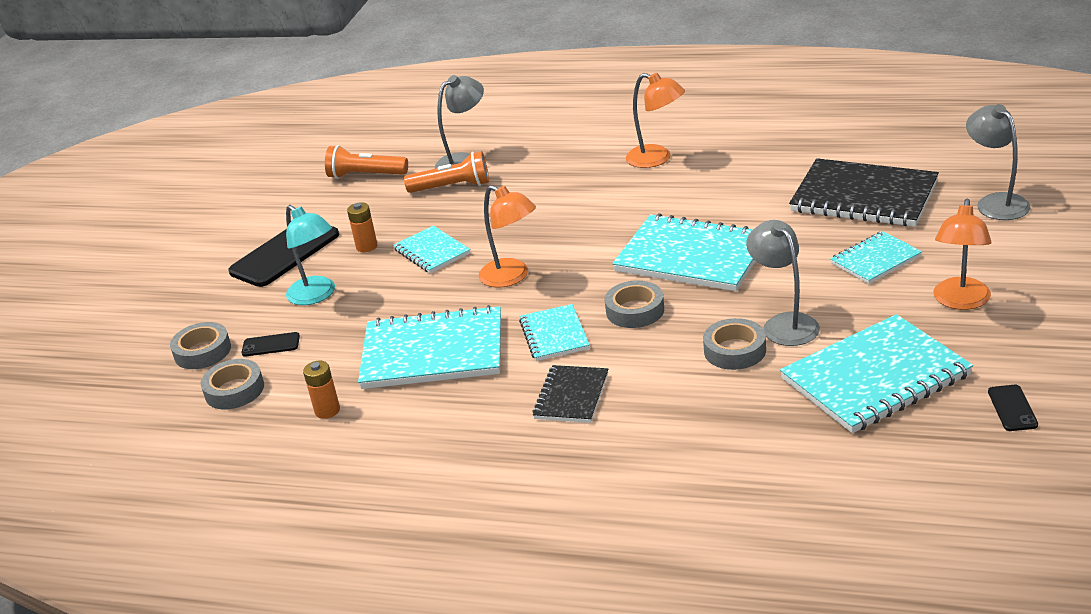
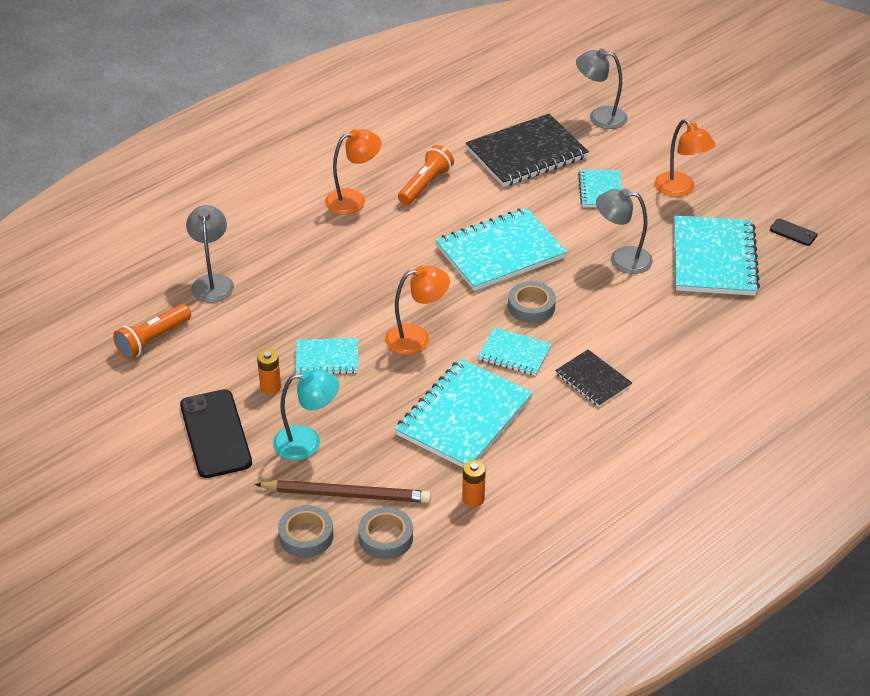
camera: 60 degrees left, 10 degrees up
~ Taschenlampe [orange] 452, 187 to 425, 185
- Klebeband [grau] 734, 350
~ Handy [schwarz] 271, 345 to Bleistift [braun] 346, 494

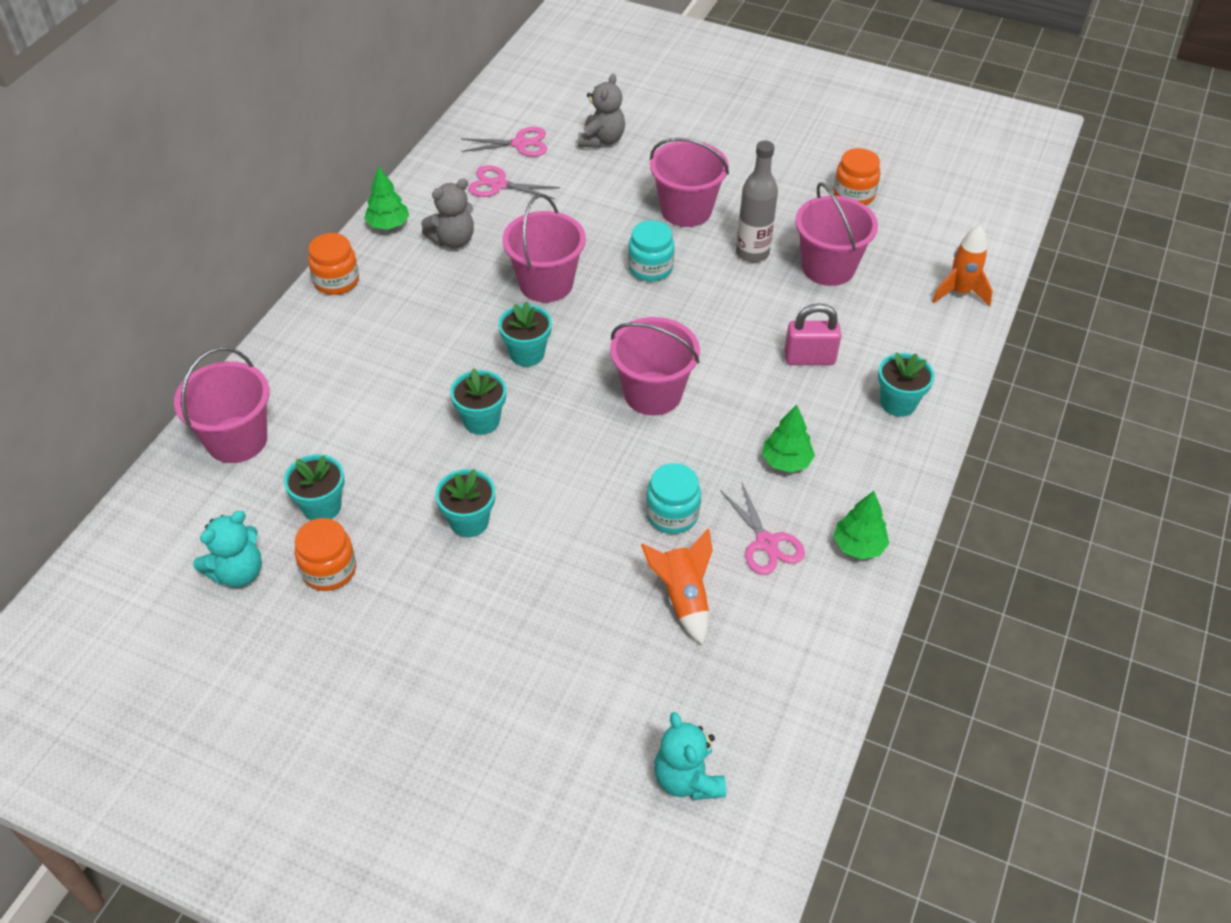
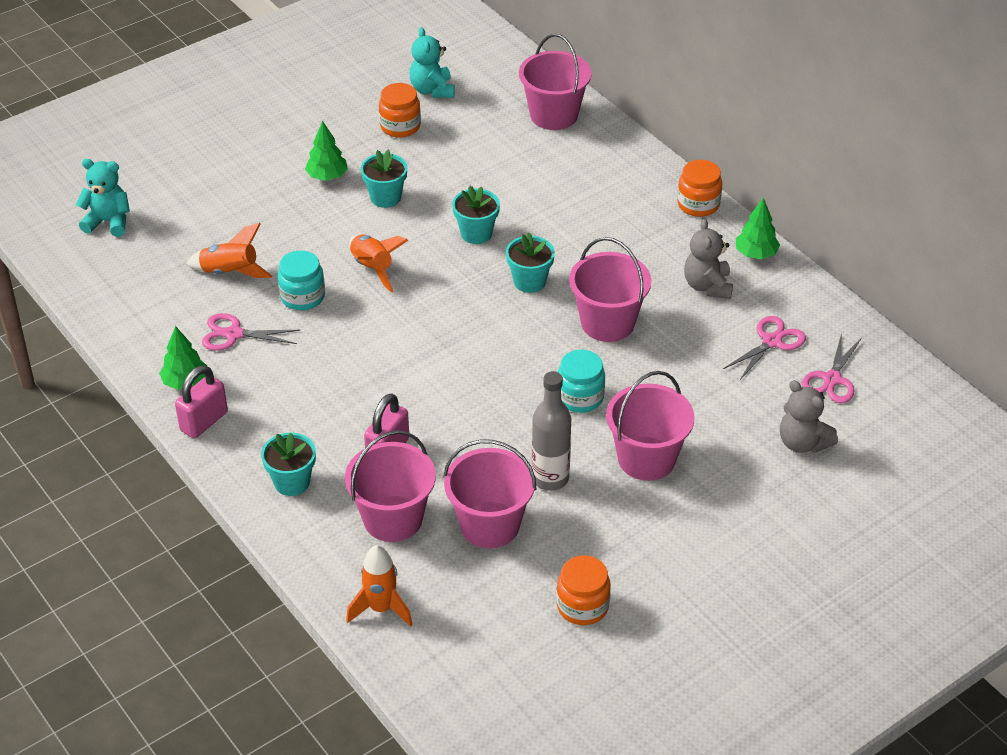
camera: 120 degrees right, 5 degrees down
~ Eimer [rosa] 652, 393 to 393, 518
~ Baum [grün] 786, 461 to 327, 176
- Blumentopf [türkis] 322, 507
+ Rakete [orange] 372, 269
+ Vorhängeschloss [rosa] 204, 421

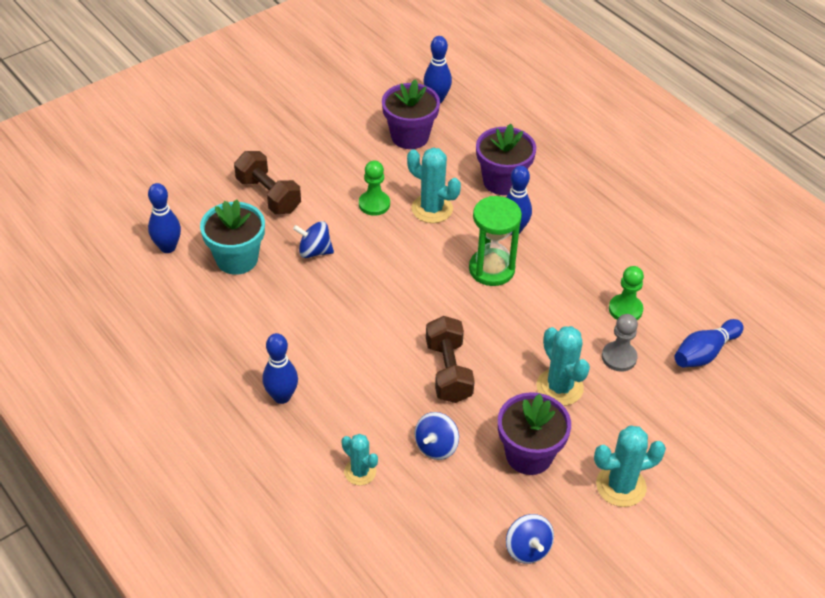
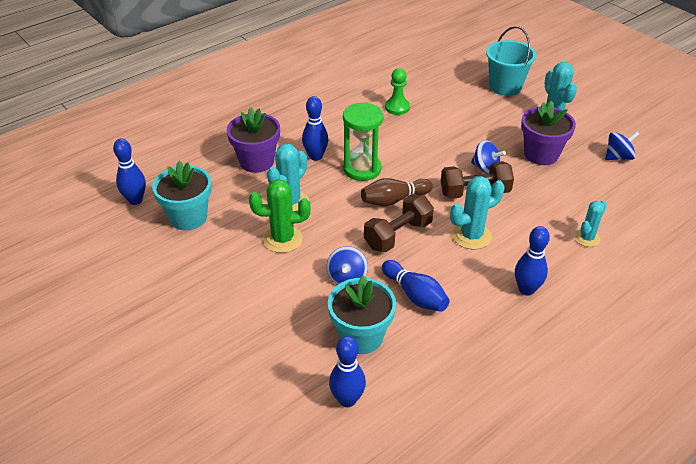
camera: 90 degrees left, 5 degrees down
~ Blumentopf [lila] 410, 136 to Blumentopf [türkis] 188, 217
~ Hantel [braun] 268, 195 to 398, 235
~ Bauer [grün] 374, 204 to Kaktus [grün] 282, 239
- Bauer [grau] 619, 357
~ Bowlingkegel [blau] 704, 353 to 415, 295
~ Kaktus [türkis] 559, 387 to 471, 236
~ Kreisel [blau] 436, 446 to 485, 168
+ Eimer [türkis] 505, 86
+ Bowlingkegel [braun] 393, 200

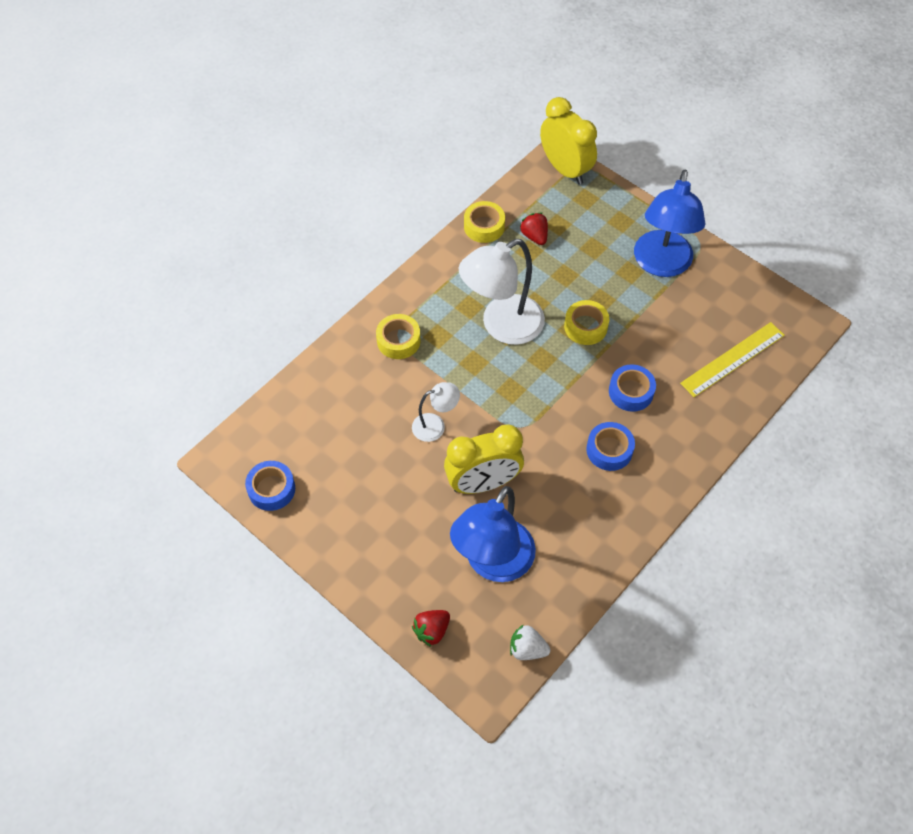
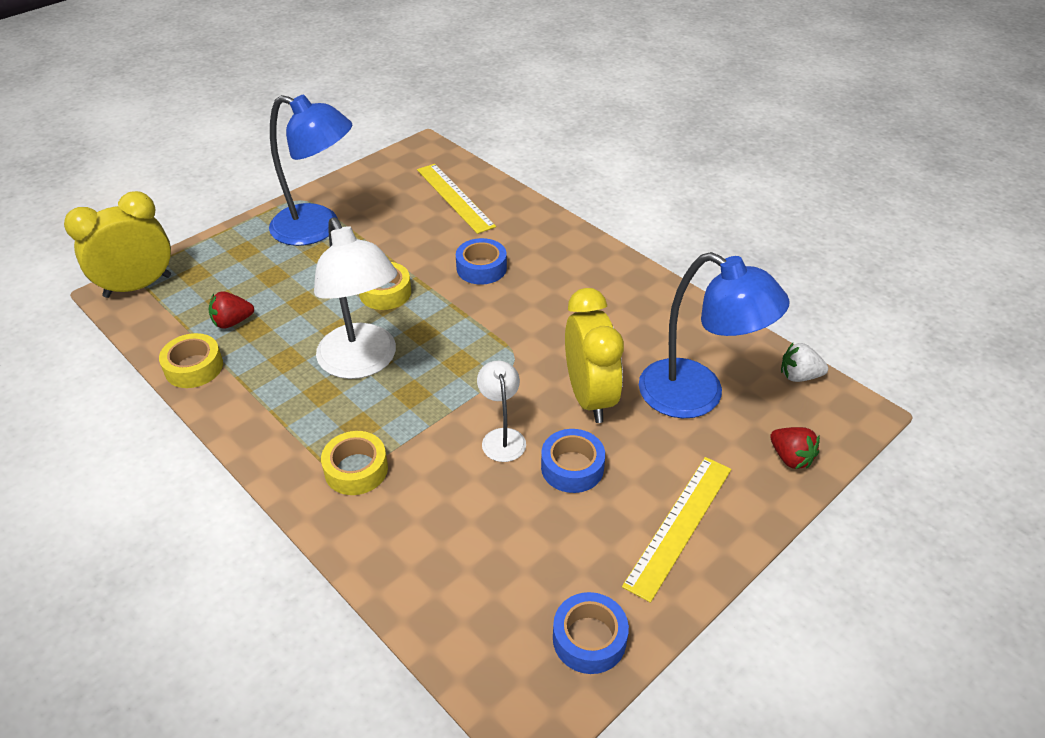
camera: 85 degrees left, 15 degrees down
~ Klebeband [blau] 609, 450 to 572, 467
~ Erdbeere [weiß] 527, 649 = 799, 376 75 degrees clockwise
+ Lineal [gelb] 679, 525

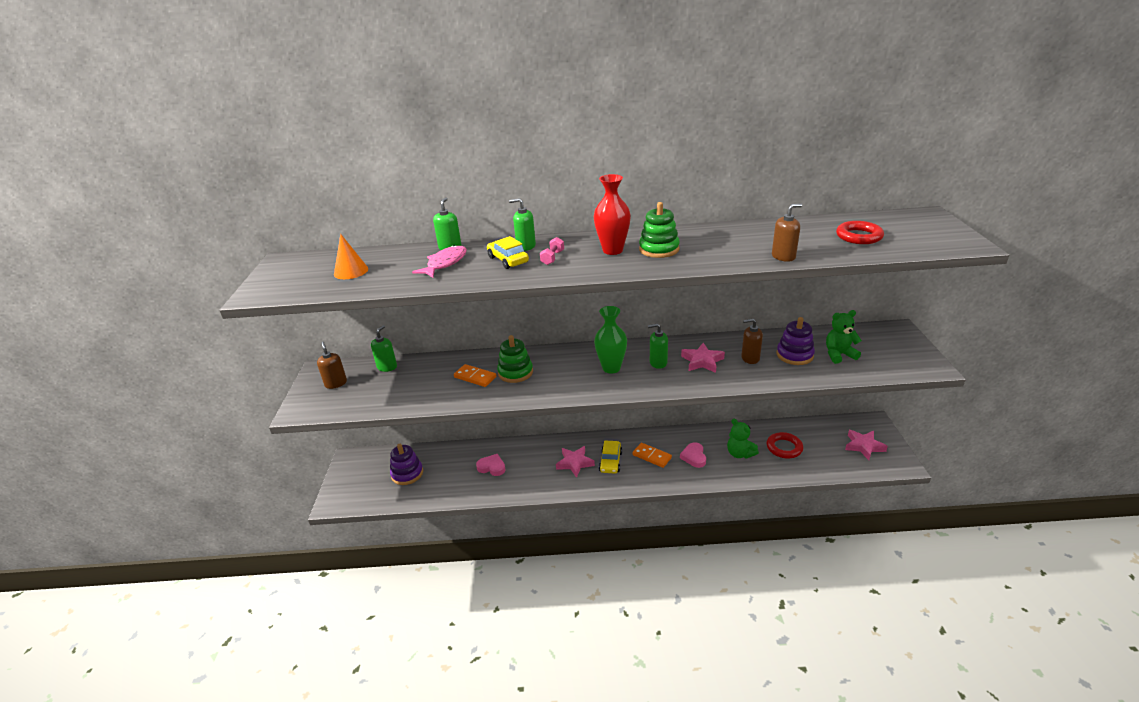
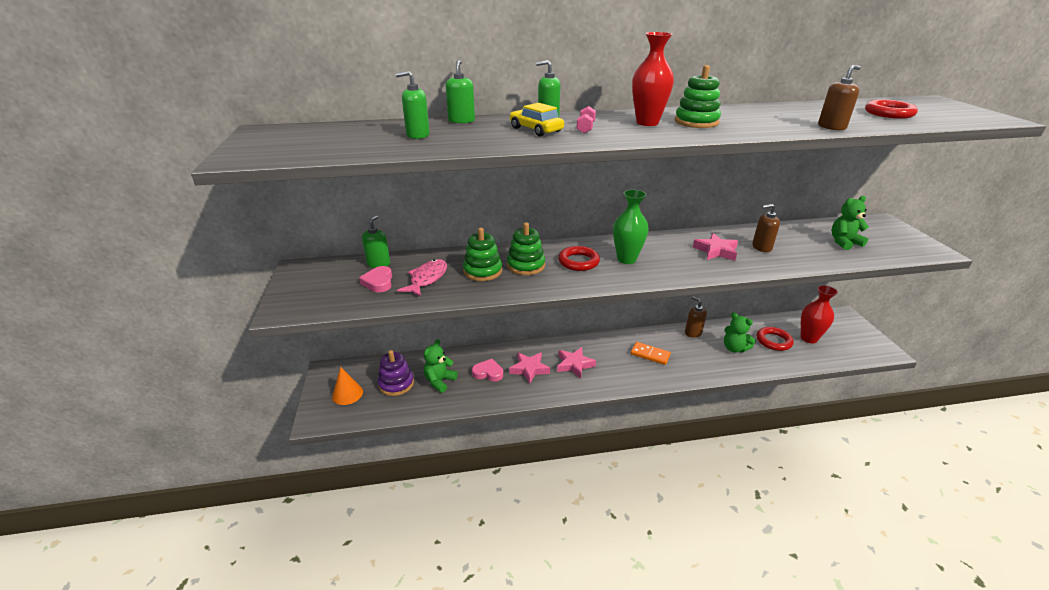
camera: 10 degrees left, 0 degrees up
~ Kegel [orange] 351, 271 to 347, 394
~ Fisch [rosa] 445, 263 to 427, 279
- Stapelspielzeug [lila] 794, 355
~ Seifenspender [grün] 658, 363 to 417, 135
~ Seifenspender [braun] 336, 383 to 693, 332
~ Dominostein [orange] 475, 377 to Stapelspielzeug [grün] 482, 271
~ Stern [rosa] 863, 446 to 529, 369
- Auto [gelb] 610, 461
~ Herz [rosa] 694, 457 to 378, 282
+ Ring [rot] 578, 262
+ Vase [rot] 808, 338
+ Teddybär [grün] 439, 381

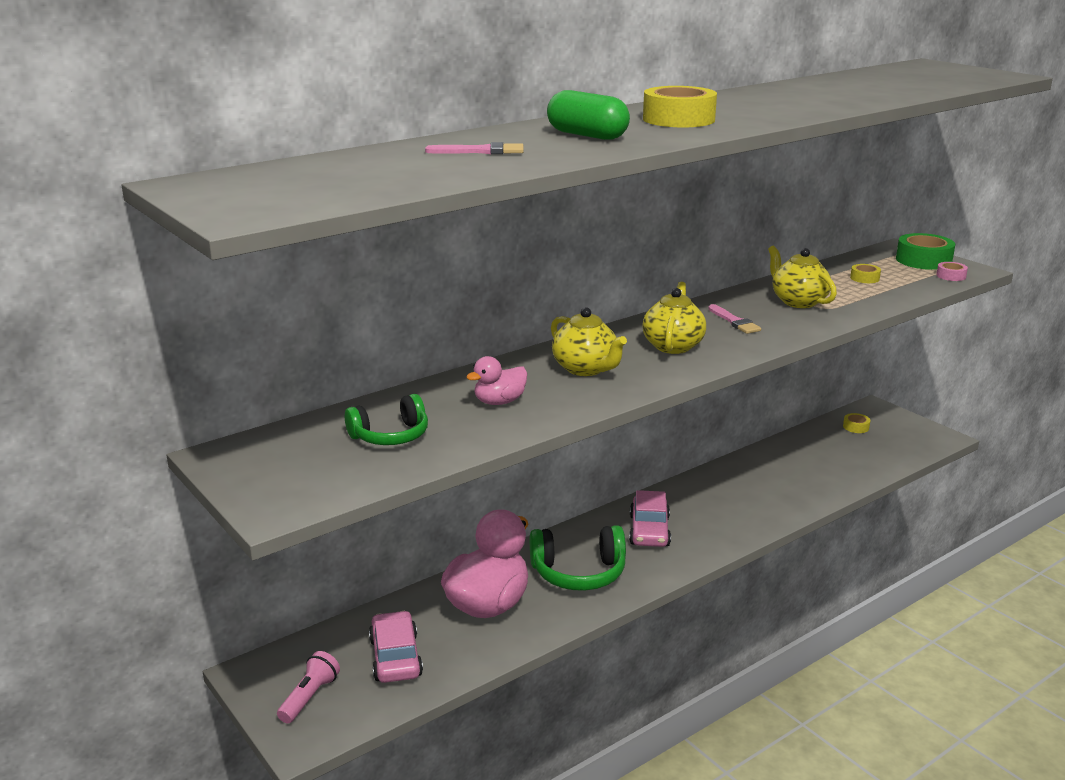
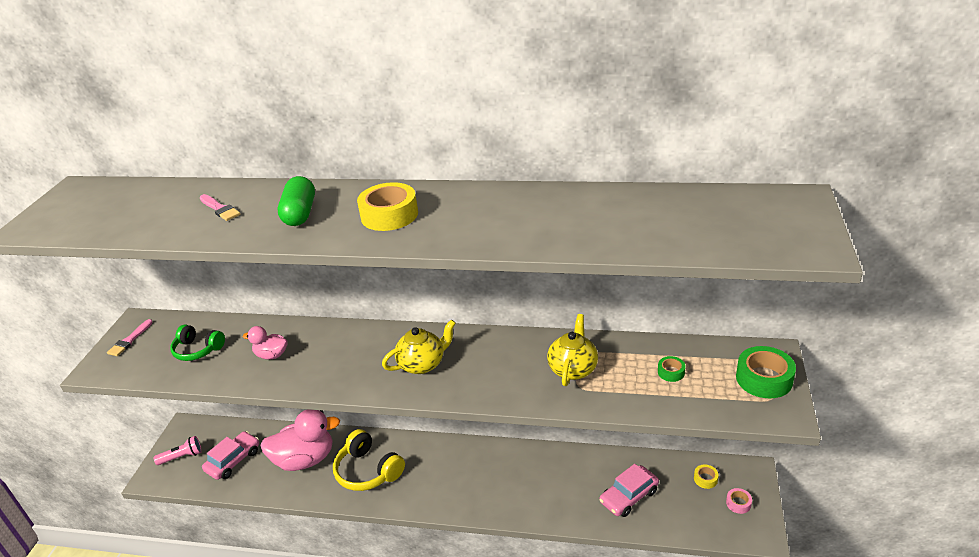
camera: 50 degrees right, 10 degrees up
~ Klebeband [rosa] 951, 276 to 738, 503
~ Klebeband [gelb] 864, 278 to Klebeband [grün] 671, 372
~ Pinsel [rosa] 734, 322 to 129, 340
- Teekanne [gelb] 585, 369
~ Auto [rosa] 649, 531 to 629, 496
~ Kopfhörer [grün] 578, 573 to Kopfhörer [gelb] 368, 471

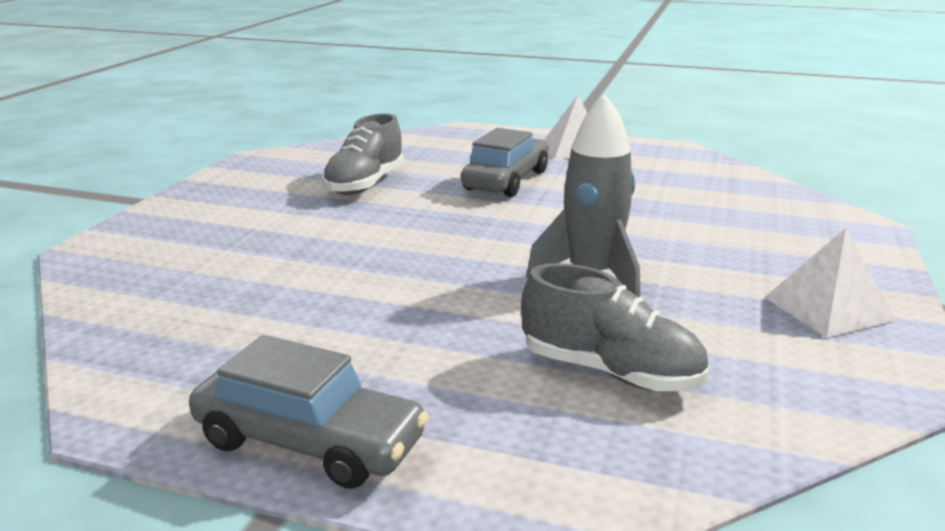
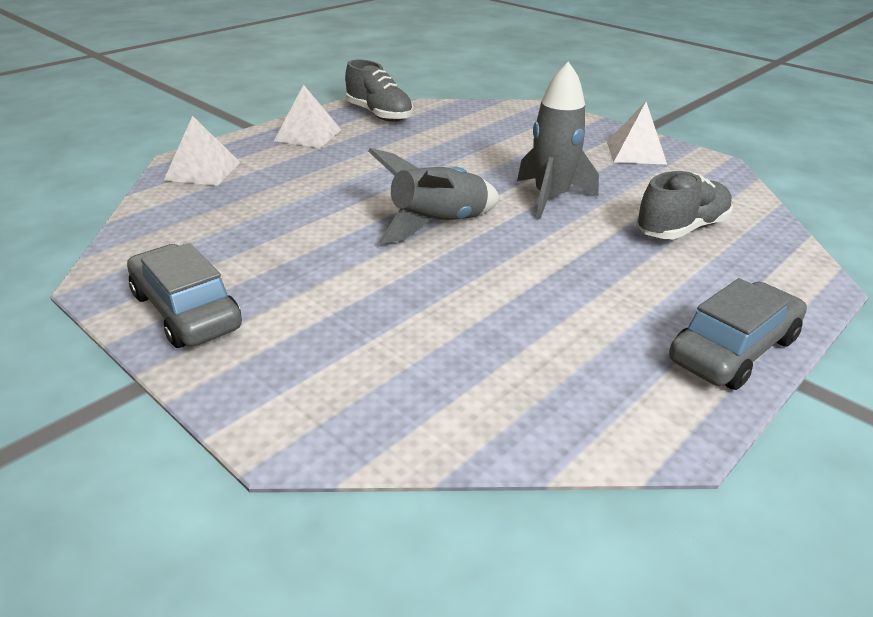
camera: 65 degrees left, 10 degrees up
~ Schuh [grau] 365, 184 to 379, 115
~ Auto [grau] 506, 180 to 186, 311
+ Pyramide [weiß] 202, 171
+ Rakete [grau] 438, 225

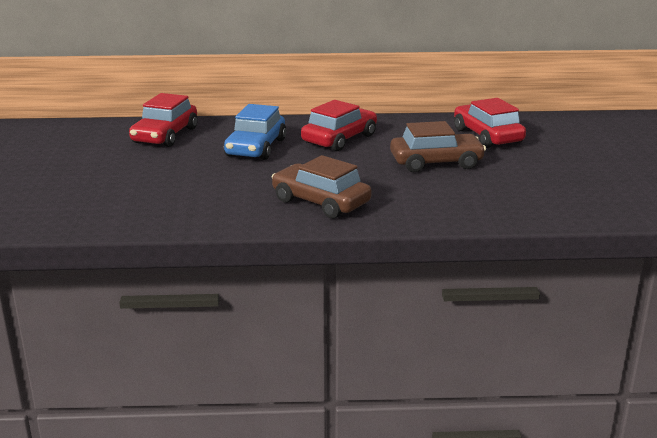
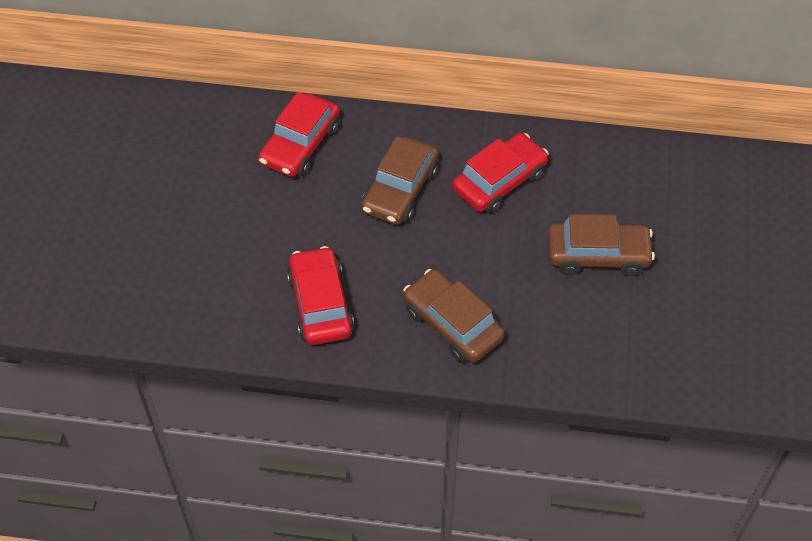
camera: 10 degrees right, 30 degrees up
~ Auto [rot] 487, 136 to 320, 304
~ Auto [blau] 256, 148 to Auto [braun] 400, 190

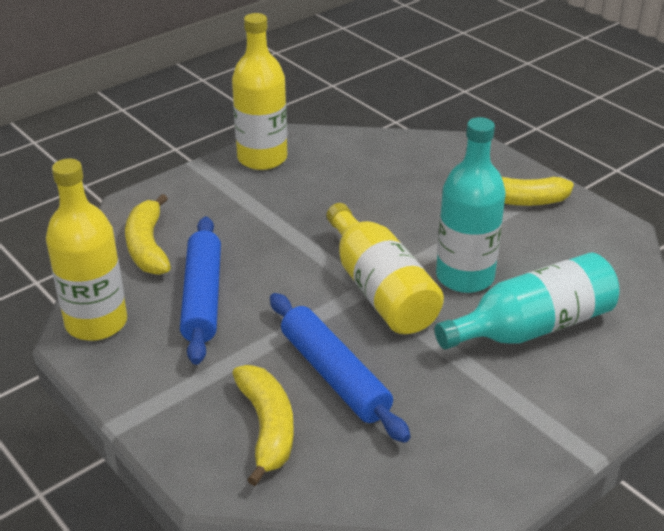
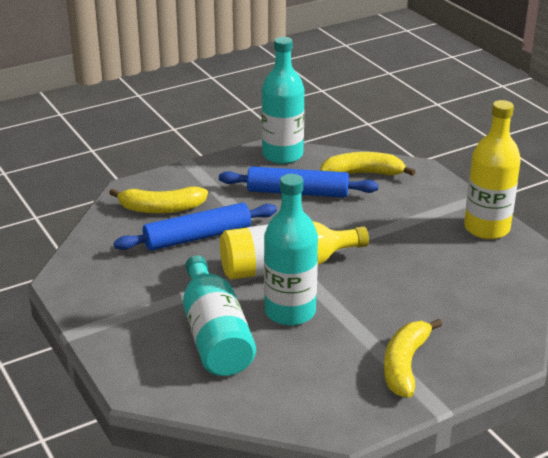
camera: 100 degrees right, 5 degrees down
~ Flasche [gelb] 96, 323 to Flasche [türkis] 282, 155

